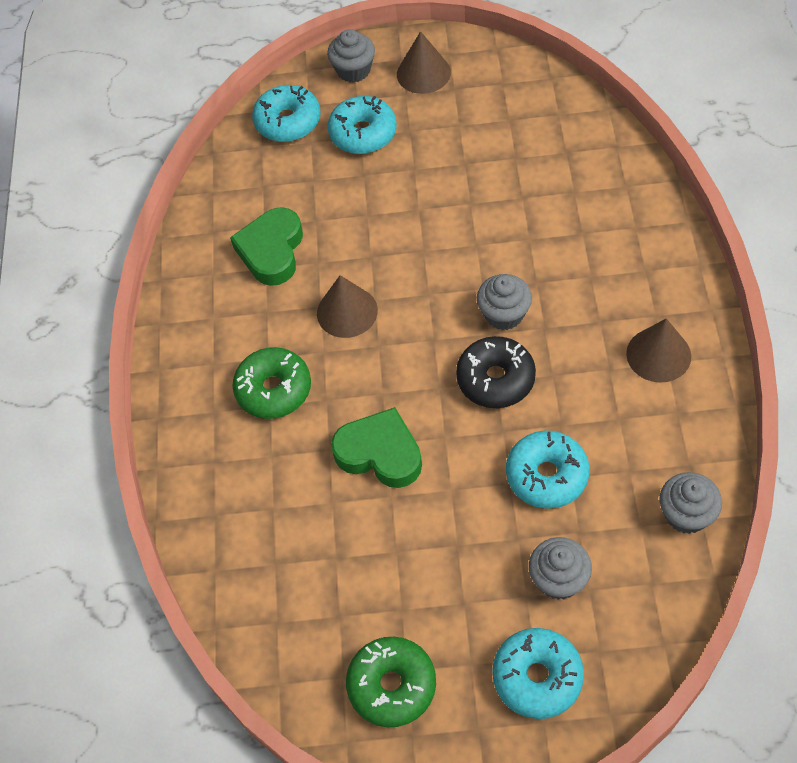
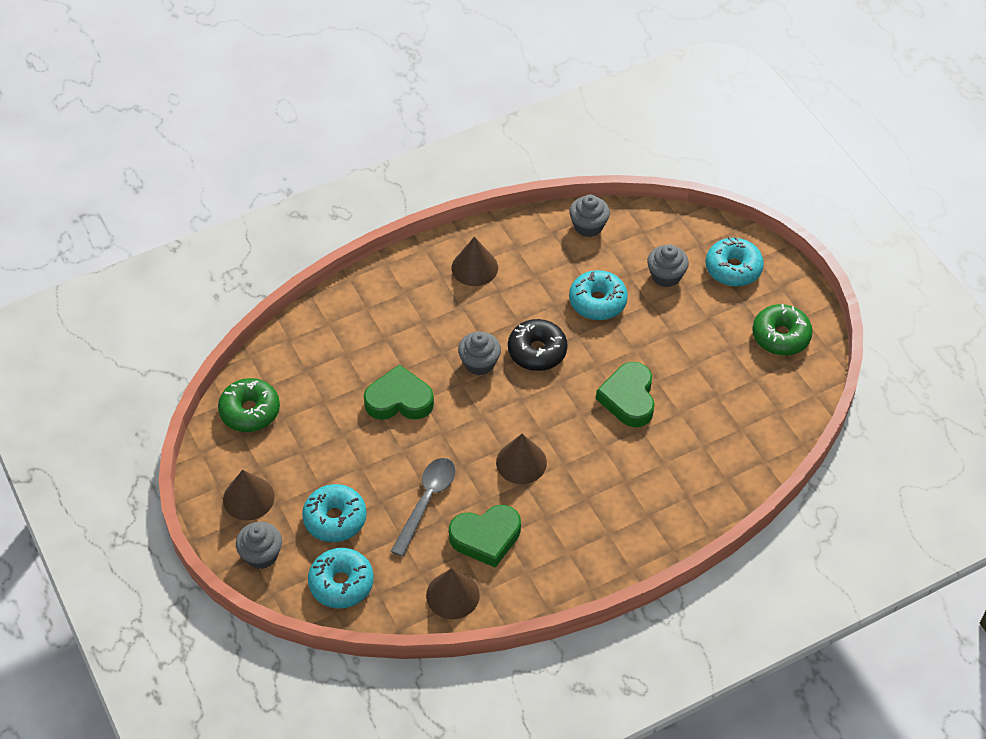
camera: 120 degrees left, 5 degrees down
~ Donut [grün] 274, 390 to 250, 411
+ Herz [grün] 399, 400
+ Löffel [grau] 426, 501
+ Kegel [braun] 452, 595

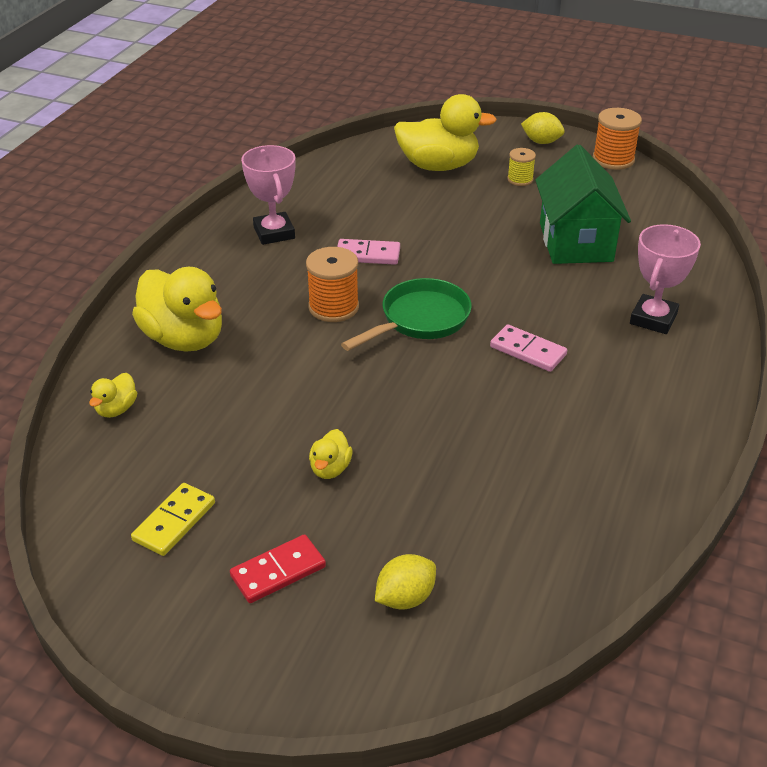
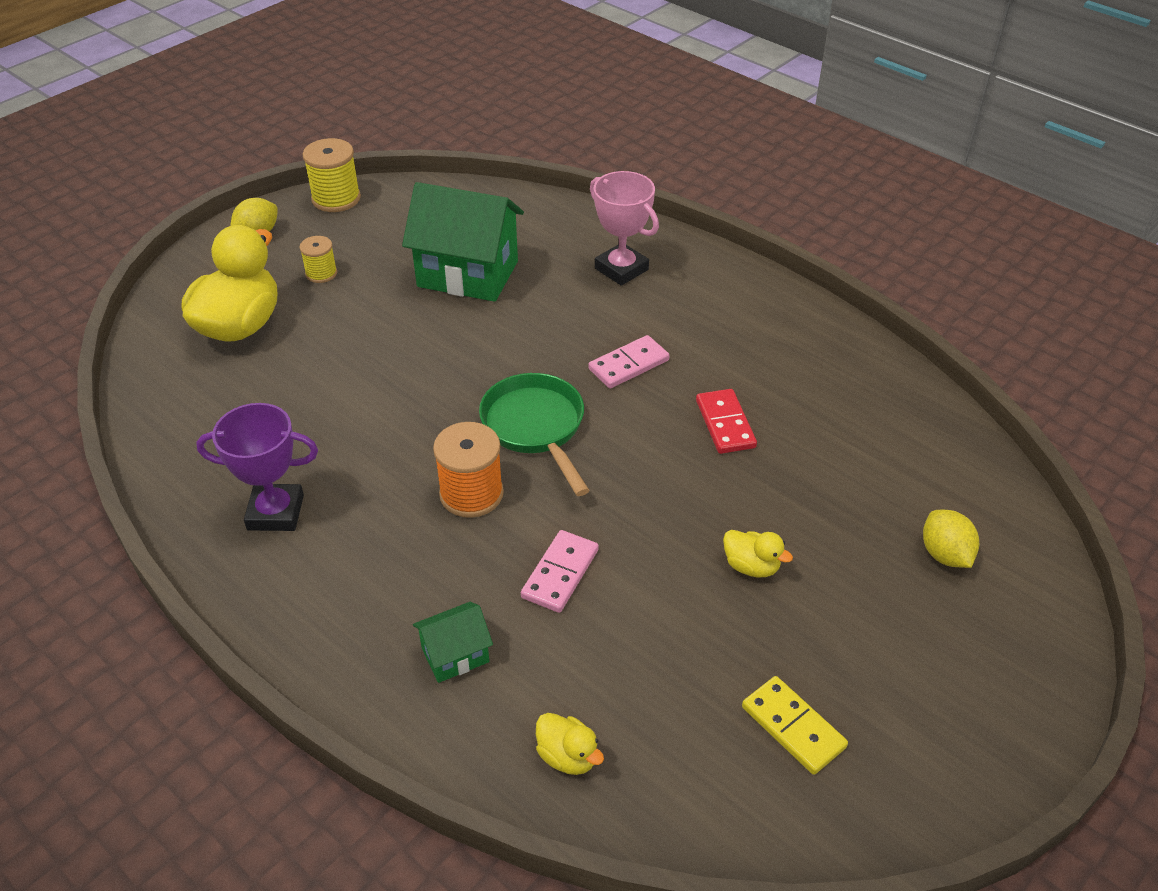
camera: 70 degrees left, 5 degrees up
~ Garnrolle [orange] 613, 159 to Garnrolle [gelb] 336, 198
~ Pokal [rosa] 274, 233 to Pokal [lila] 275, 512
~ Dominostein [rosa] 368, 254 to 560, 573
~ Ente [gelb] 184, 338 to Haus [grün] 455, 655
~ Dominostein [rot] 278, 571 to 725, 424

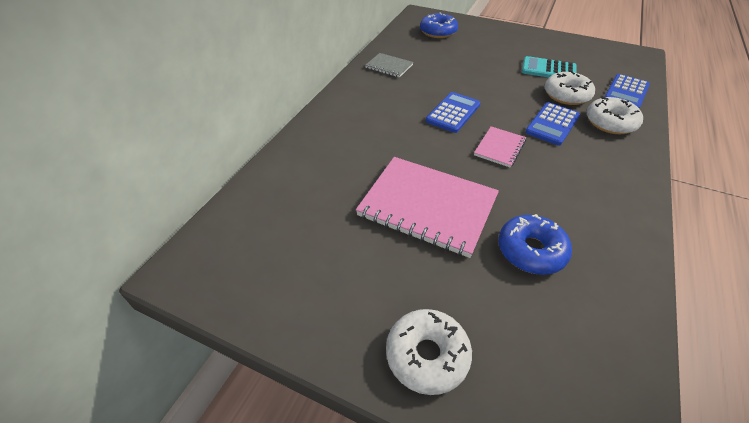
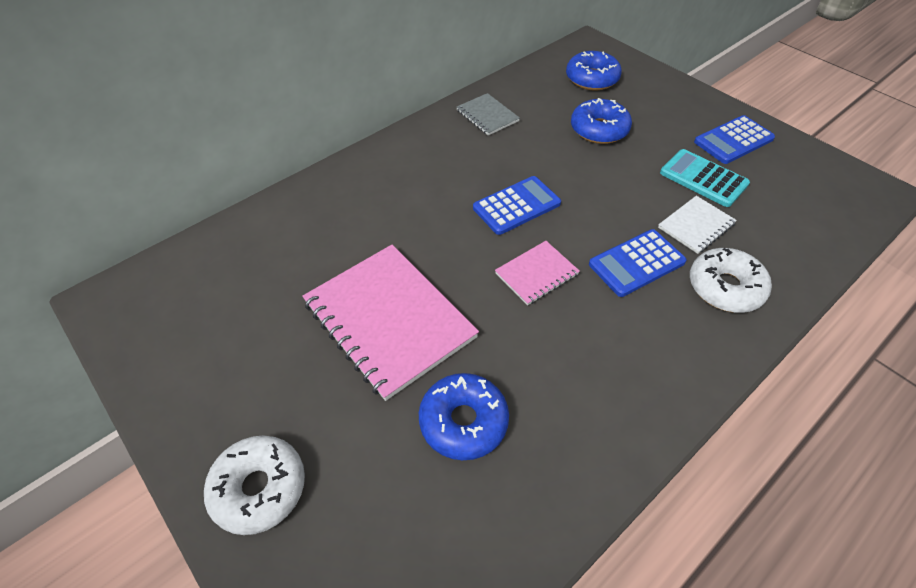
camera: 25 degrees right, 5 degrees up
~ Donut [weiß] 566, 95 to Notizbuch [weiß] 696, 226
~ Taschenrechner [blau] 626, 92 to 733, 140
+ Donut [blau] 599, 129

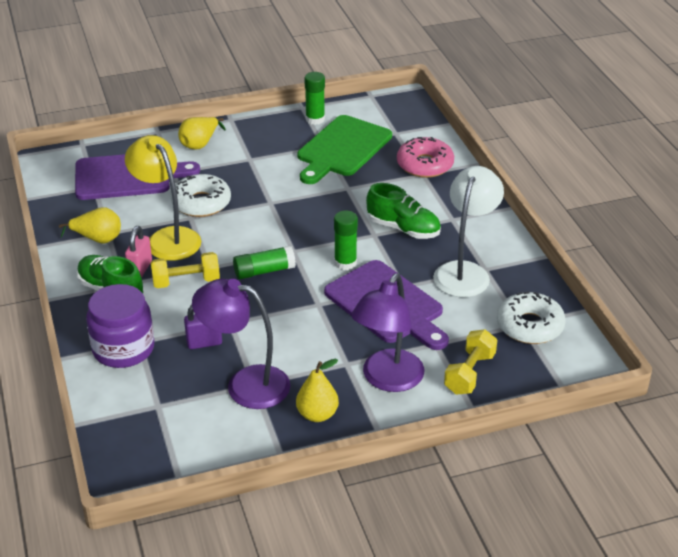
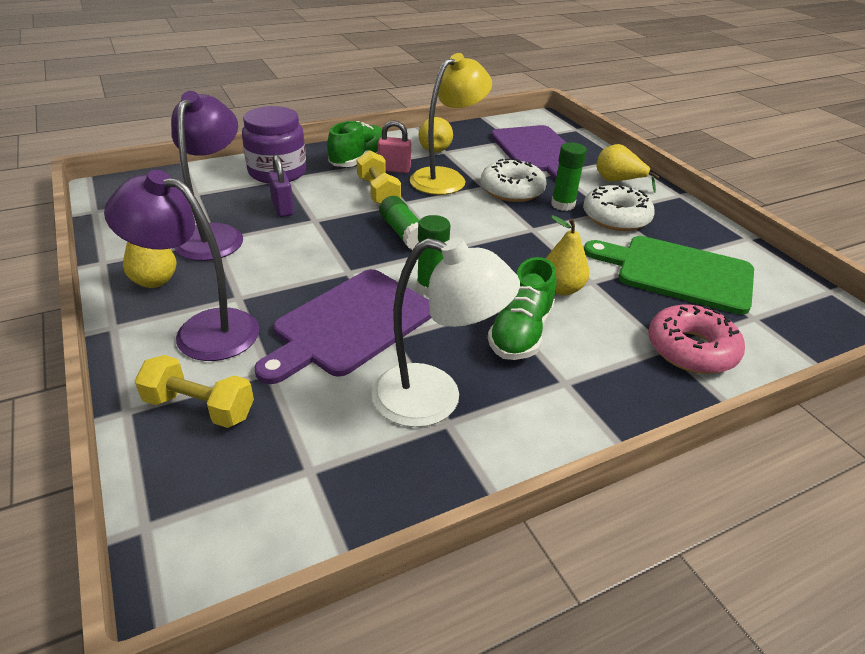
camera: 80 degrees right, 0 degrees up
~ Klebestift [grün] 315, 119 to 562, 205
~ Donut [weiß] 529, 326 to 616, 217
+ Birne [gelb] 561, 289

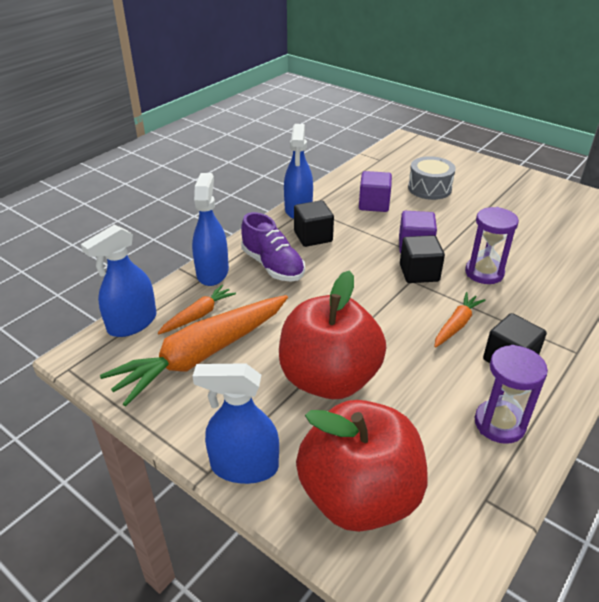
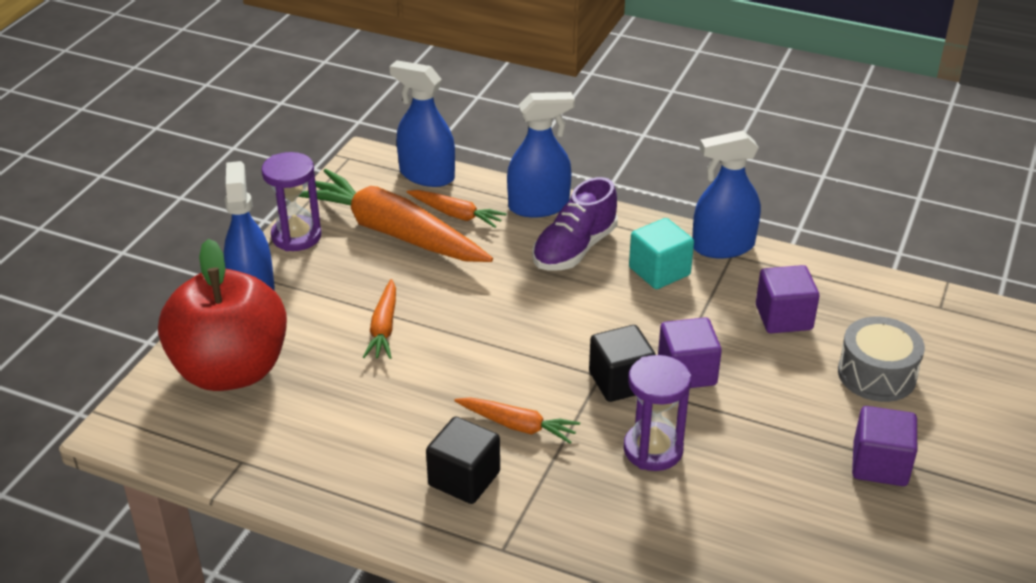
camera: 75 degrees right, 0 degrees up
~ Kubus [schwarz] 313, 236 to Kubus [türkis] 659, 271
~ Apfel [rot] 329, 379 to Karotte [orange] 384, 328
~ Sanduhr [lila] 499, 424 to 296, 236
+ Kubus [lila] 879, 465

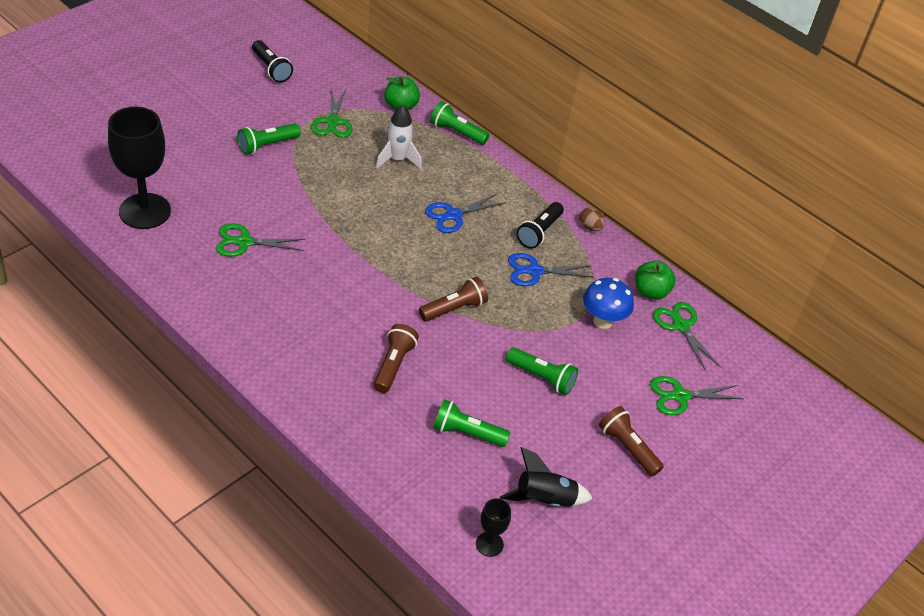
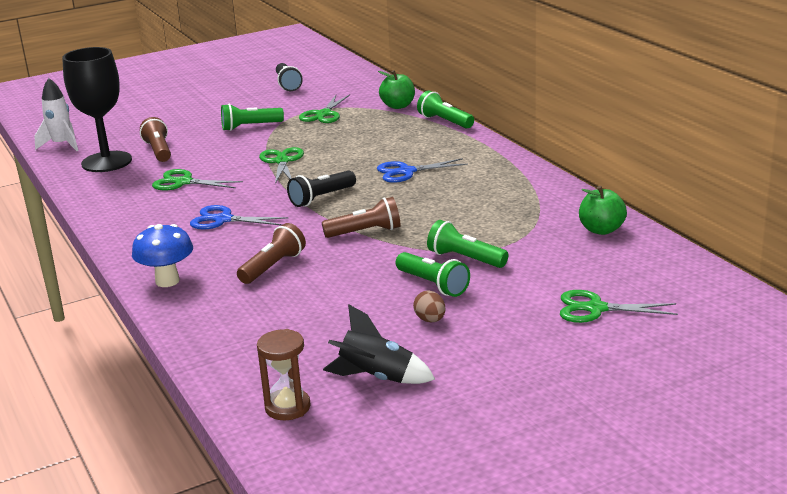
camera: 25 degrees right, 20 degrees down
~ Rakete [weiß] 398, 160 to 62, 145
~ Taschenlampe [schwarz] 539, 232 to 321, 198
~ Ei [braun] 590, 227 to 430, 320
~ Schere [blau] 534, 271 to 223, 220
~ Pilz [blau] 603, 321 to 167, 281
~ Schere [grün] 681, 326 to 282, 161
~ Taschenlampe [grün] 467, 433 to 465, 259
~ Taschenlampe [braun] 627, 448 to 158, 151
~ Kelch [schwarz] 489, 544 to Sanduhr [braun] 287, 407

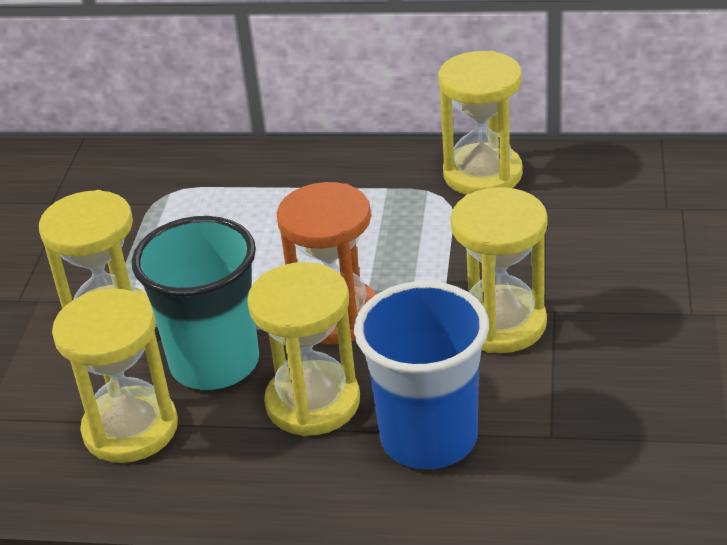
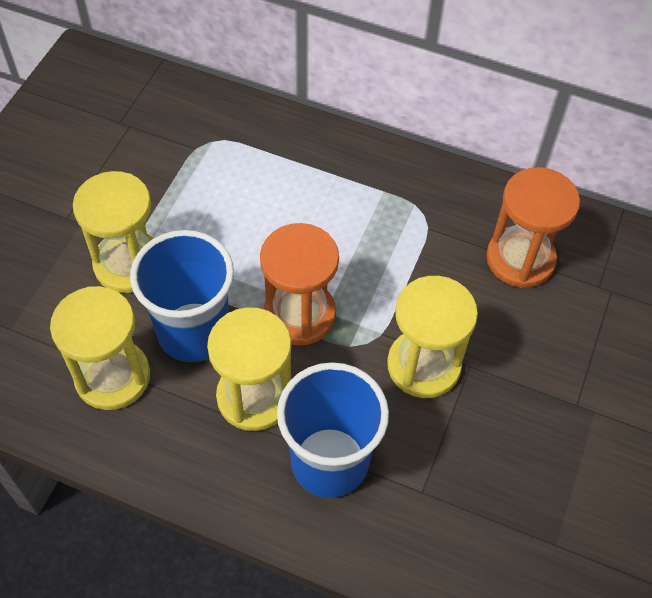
camera: 10 degrees right, 20 degrees up
- Sanduhr [gelb] 482, 174
~ Becher [türkis] 215, 363 to Becher [blau] 194, 332
+ Sanduhr [orange] 520, 259

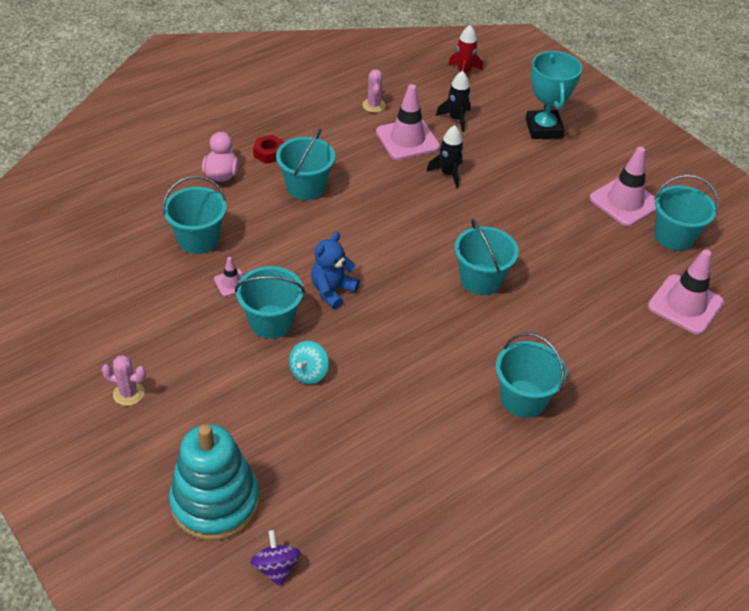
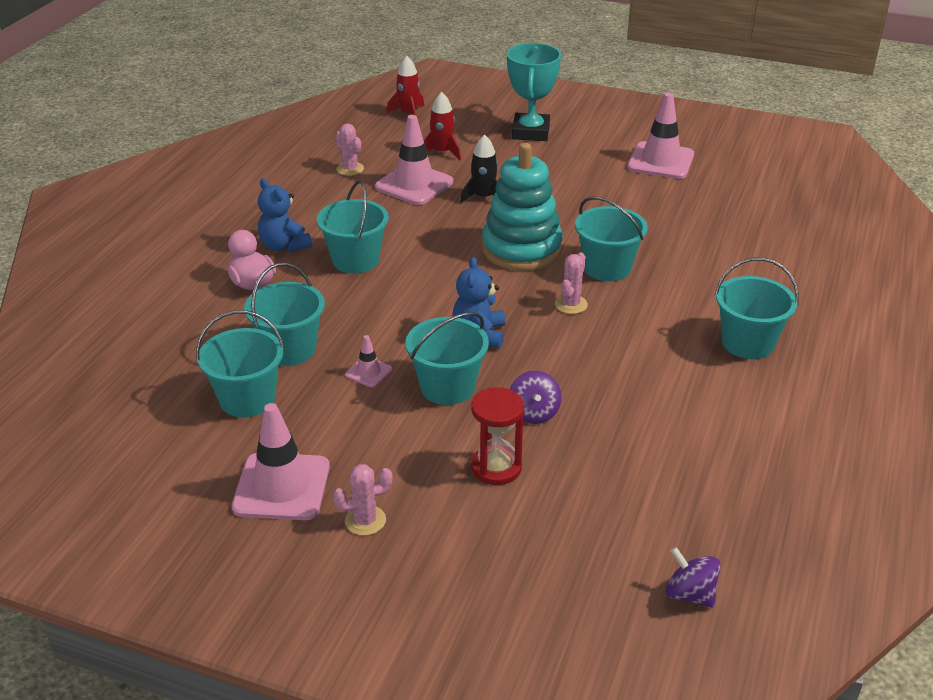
camera: 30 degrees left, 10 degrees down
~ Pokal [türkis] 544, 128 = 530, 132 45 degrees clockwise
~ Rakete [schwarz] 456, 119 to Rakete [rot] 442, 152
~ Sechskantmutter [rot] 269, 153 to Teddybär [blau] 284, 246
~ Eimer [türkis] 674, 236 to 247, 399
~ Leitkegel [rosa] 685, 305 to 282, 487
~ Kreisel [türkis] 309, 373 to Kreisel [lila] 534, 413
~ Stapelspielzeug [türkis] 215, 502 to 521, 249
+ Kaktus [rosa] 571, 304
+ Sanduhr [rot] 496, 467

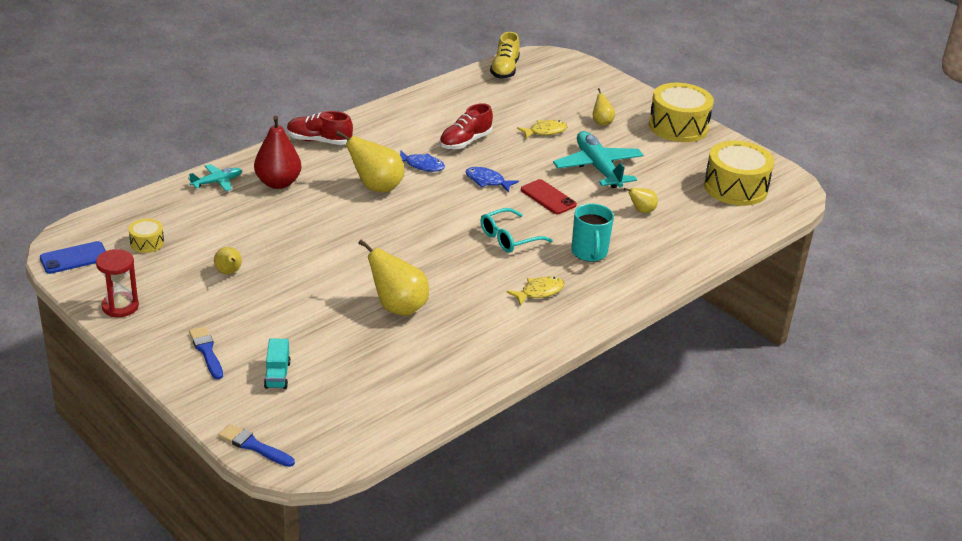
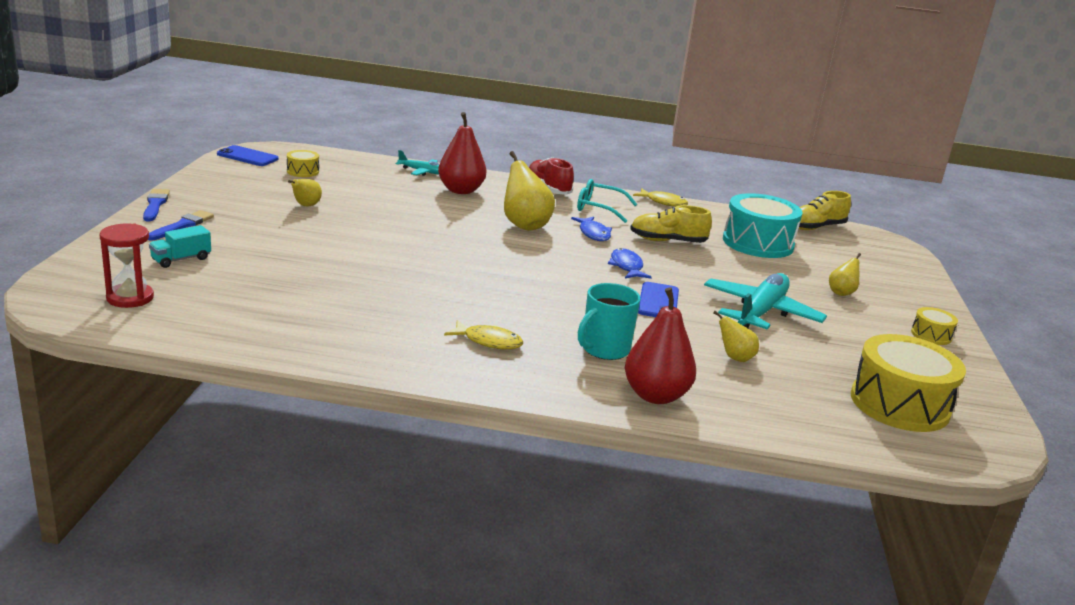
camera: 50 degrees right, 10 degrees down
~ Trommel [gelb] 678, 126 = 931, 335 x0.47
~ Schuh [rot] 465, 142 to Schuh [gelb] 667, 241
~ Fisch [gelb] 545, 131 to 663, 202
~ Handy [rot] 548, 197 to Handy [blau] 658, 301
~ Brille [türkis] 509, 238 to 598, 208
- Birne [gelb] 398, 307
~ Sanduhr [rot] 120, 306 to 130, 298
~ Pinsel [blau] 254, 446 to 155, 204
+ Trommel [türkis] 758, 243
+ Birne [rot] 655, 395

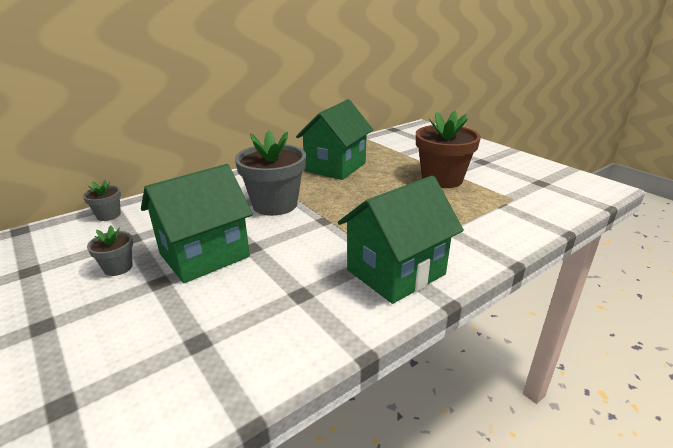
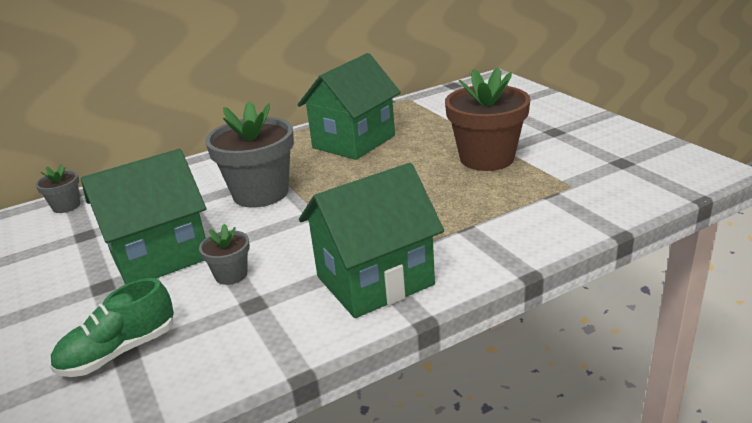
camera: 10 degrees right, 0 degrees up
~ Blumentopf [grau] 118, 267 to 231, 275
+ Schuh [grün] 119, 352

